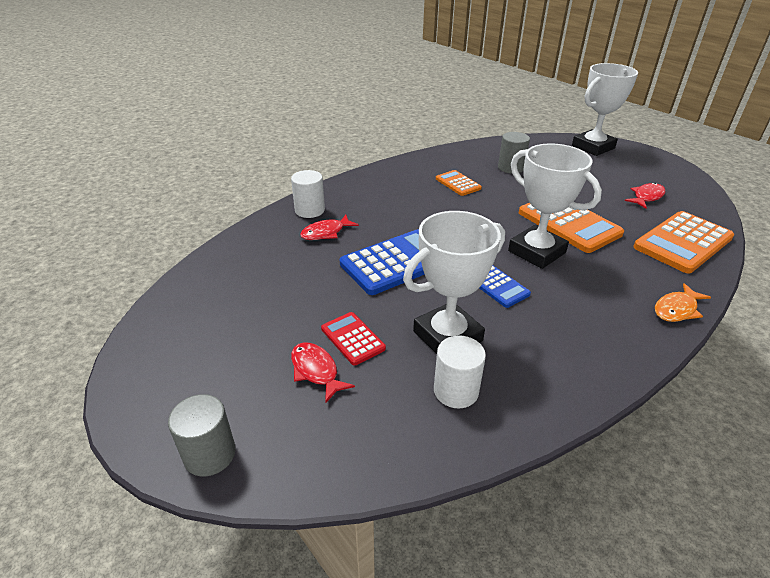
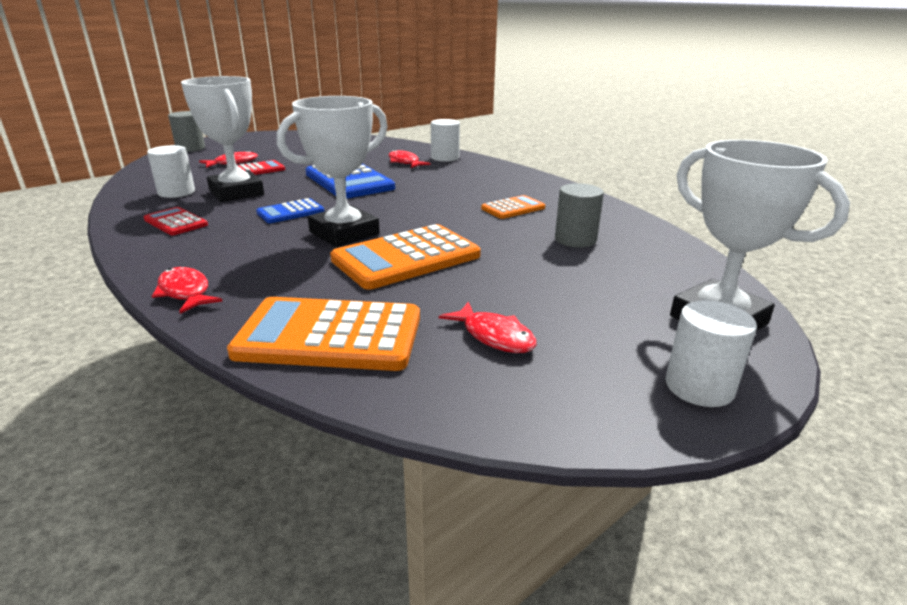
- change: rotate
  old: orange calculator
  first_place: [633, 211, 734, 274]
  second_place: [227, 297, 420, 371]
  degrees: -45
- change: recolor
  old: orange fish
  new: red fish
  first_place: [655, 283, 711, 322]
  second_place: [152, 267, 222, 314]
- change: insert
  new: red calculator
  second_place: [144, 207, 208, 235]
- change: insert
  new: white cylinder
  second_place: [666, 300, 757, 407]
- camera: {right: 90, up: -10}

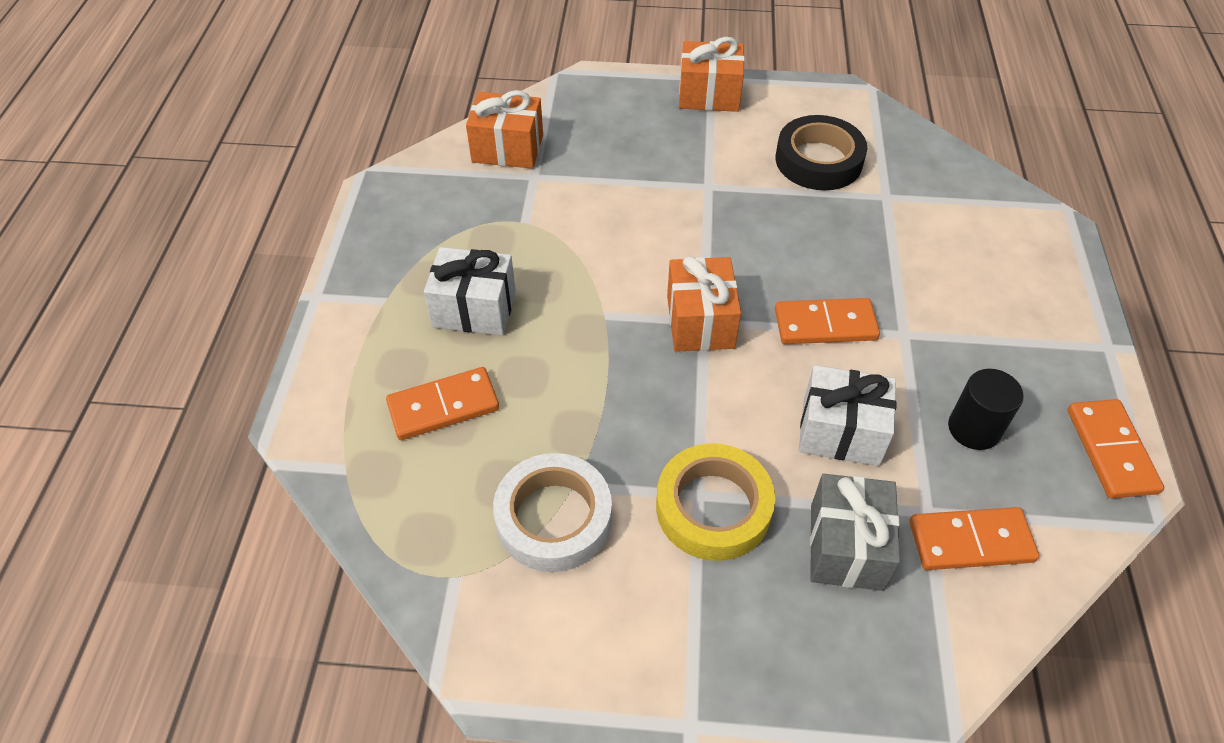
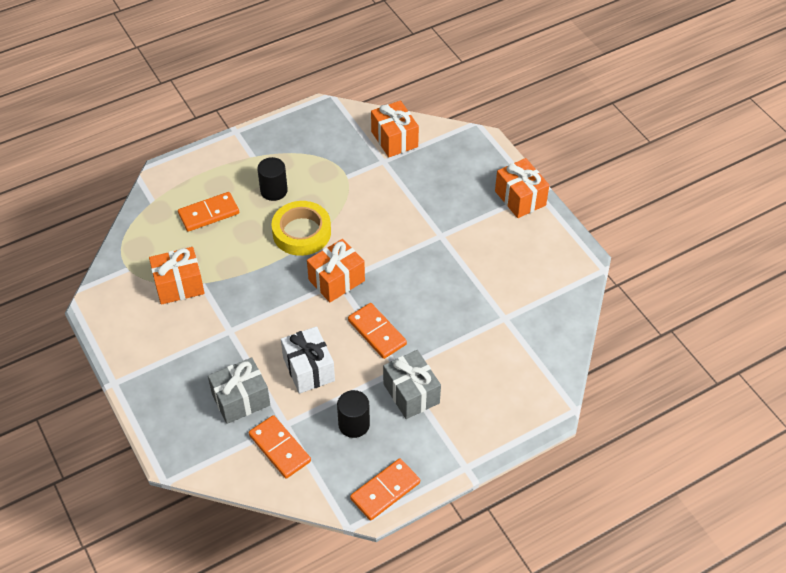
- change: delete
  old: black tape
  first_place: [776, 115, 867, 190]
- change: replace
  old: white gift
  new: black cylinder
  first_place: [424, 247, 516, 336]
  second_place: [257, 157, 288, 201]
- change: rotate
  old: orange domino
  first_place: [386, 367, 499, 440]
  second_place: [178, 192, 239, 232]
  degrees: -60
- change: move
  old: yellow tape
  first_place: [656, 443, 775, 561]
  second_place: [271, 201, 331, 256]
- change: replace
  old: white tape
  new: orange gift
  first_place: [493, 453, 612, 572]
  second_place: [149, 247, 205, 305]
- change: insert
  new: grey gift
  second_place: [383, 350, 441, 419]
- camera: {right: 55, up: 0}

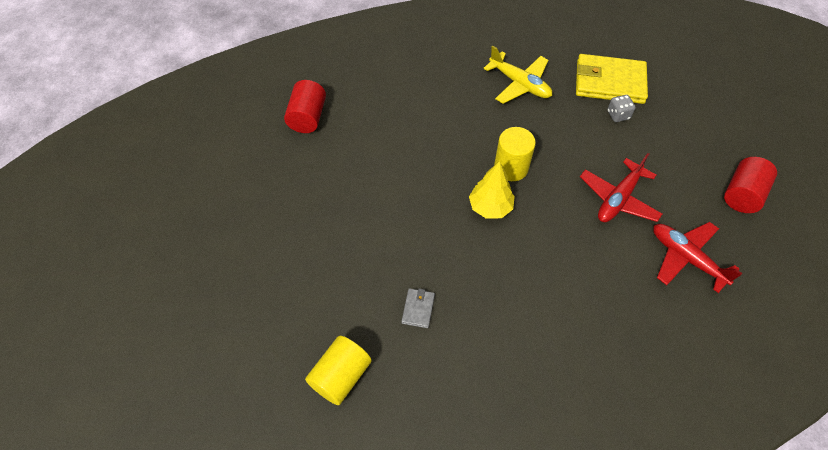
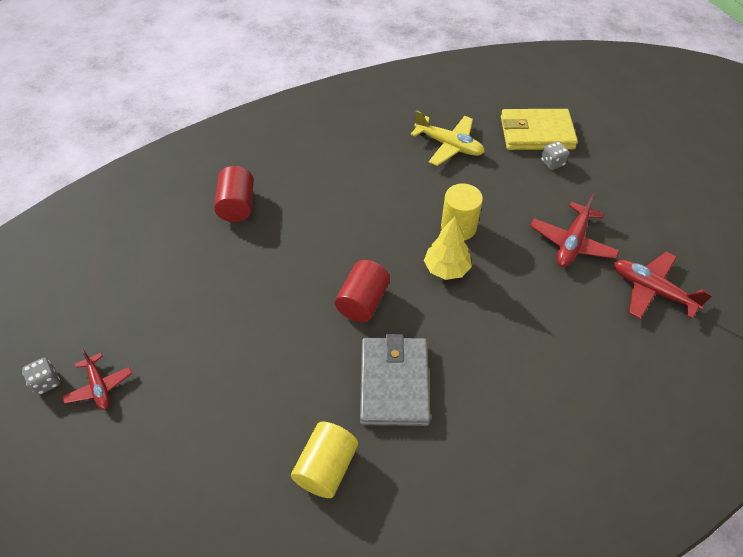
- change: move
  old: red cylinder
  first_place: [724, 157, 777, 213]
  second_place: [335, 260, 390, 322]
- change: resize
  old: grey wallet
  first_place: [402, 288, 435, 328]
  second_place: [360, 334, 431, 426]
  factor: 2.28
- change: insert
  new: red plane
  second_place: [62, 349, 132, 410]
- change: insert
  new: grey dice
  second_place: [22, 357, 60, 395]
- camera: {right: -10, up: -5}

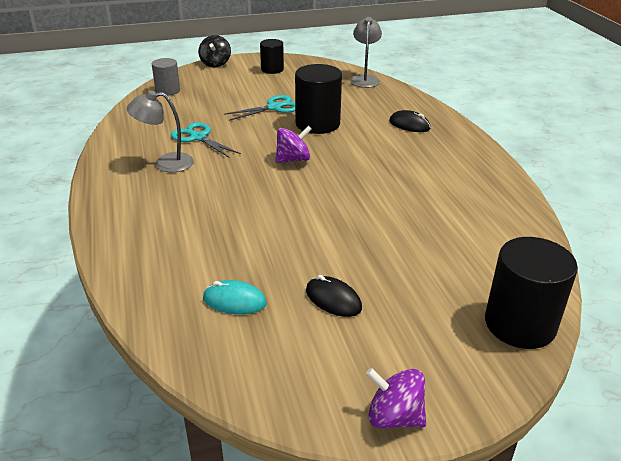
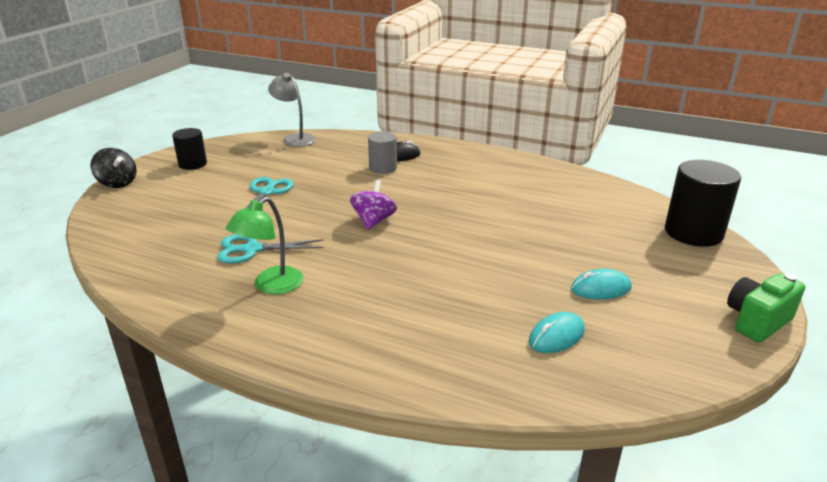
- change: move
  old: grey cylinder
  first_place: [152, 58, 180, 96]
  second_place: [368, 132, 397, 174]
- change: delete
  old: black cylinder
  first_place: [295, 64, 342, 134]
- change: recolor
  old: grey lamp
  new: green lamp
  first_place: [127, 90, 194, 172]
  second_place: [226, 197, 303, 294]
- change: recolor
  old: black mouse
  new: turquoise mouse
  first_place: [306, 275, 362, 317]
  second_place: [571, 269, 632, 299]
- change: replace
  old: purple spinning top
  new: green camera
  first_place: [366, 368, 426, 428]
  second_place: [727, 274, 805, 343]
- camera: {right: -50, up: -5}

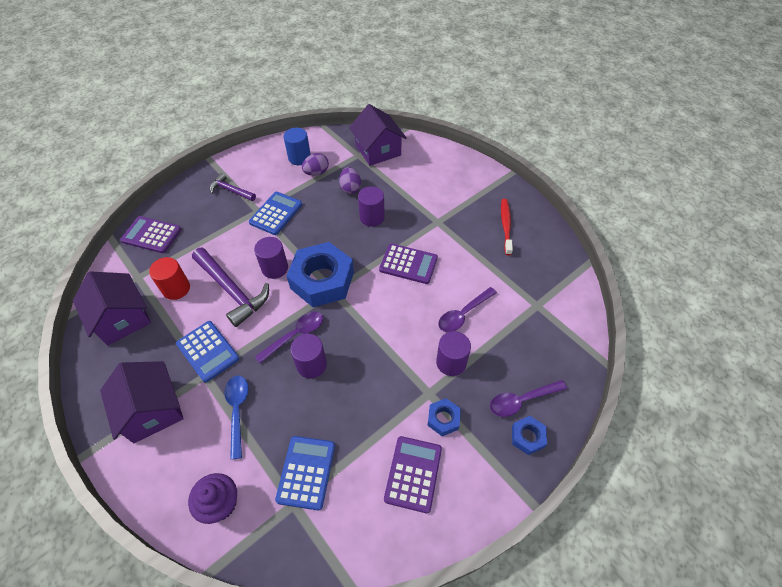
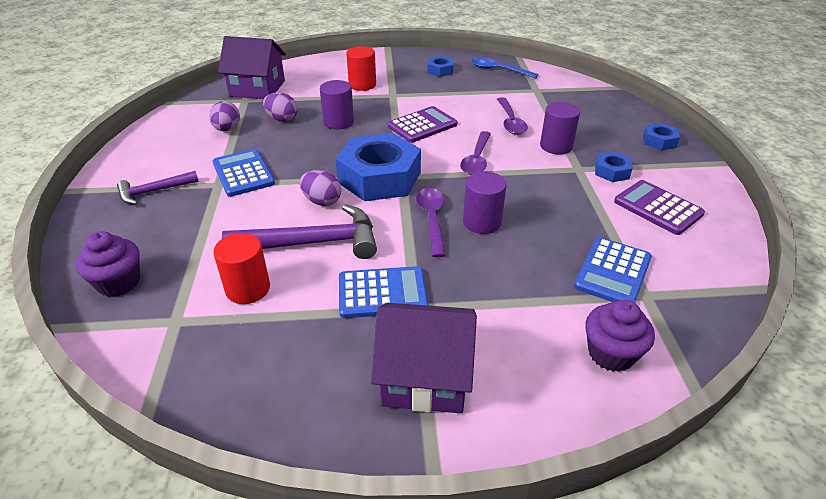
- change: delete
  old: blue cylinder
  first_place: [283, 128, 311, 165]
- change: replace
  old: red toothbrush
  new: blue nut
  first_place: [501, 199, 513, 255]
  second_place: [428, 56, 454, 77]
- change: replace
  old: purple calculator
  new: purple cupcake
  first_place: [120, 216, 181, 253]
  second_place: [76, 231, 140, 297]
- change: replace
  old: purple cylinder
  new: purple egg
  first_place: [254, 237, 288, 279]
  second_place: [300, 170, 341, 206]
- change: delete
  old: purple house
  first_place: [73, 271, 151, 346]
- change: move
  old: blue spoon
  first_place: [224, 376, 248, 460]
  second_place: [471, 58, 539, 79]
- change: move
  old: purple spoon
  first_place: [490, 380, 567, 417]
  second_place: [460, 131, 491, 175]
- change: rotate
  old: blue calculator
  first_place: [275, 436, 335, 510]
  second_place: [574, 237, 652, 303]
  degrees: -105
- change: insert
  new: red cylinder
  second_place: [346, 46, 376, 91]
- camera: {right: -55, up: -15}

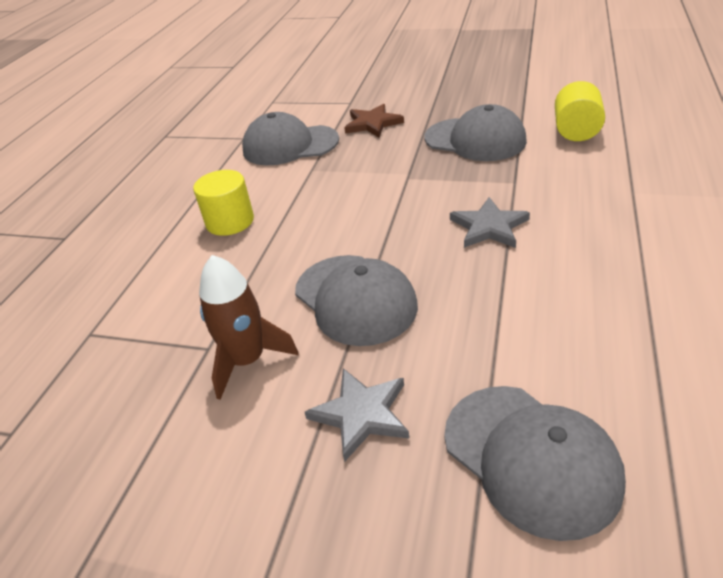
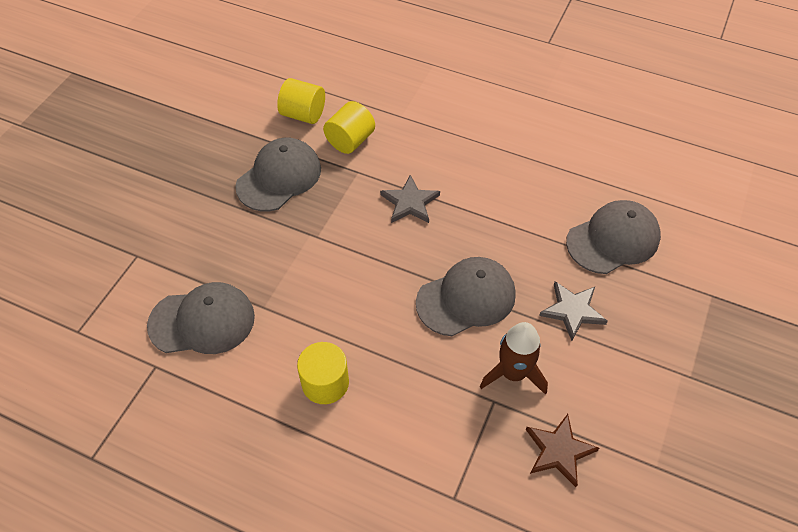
- change: move
  old: brown star
  first_place: [344, 104, 404, 138]
  second_place: [526, 414, 599, 487]
- change: rotate
  old: grey cap
  first_place: [242, 112, 339, 165]
  second_place: [147, 282, 255, 354]
  degrees: -105
- change: insert
  new: yellow cylinder
  second_place: [323, 101, 375, 154]
- camera: {right: -85, up: 15}

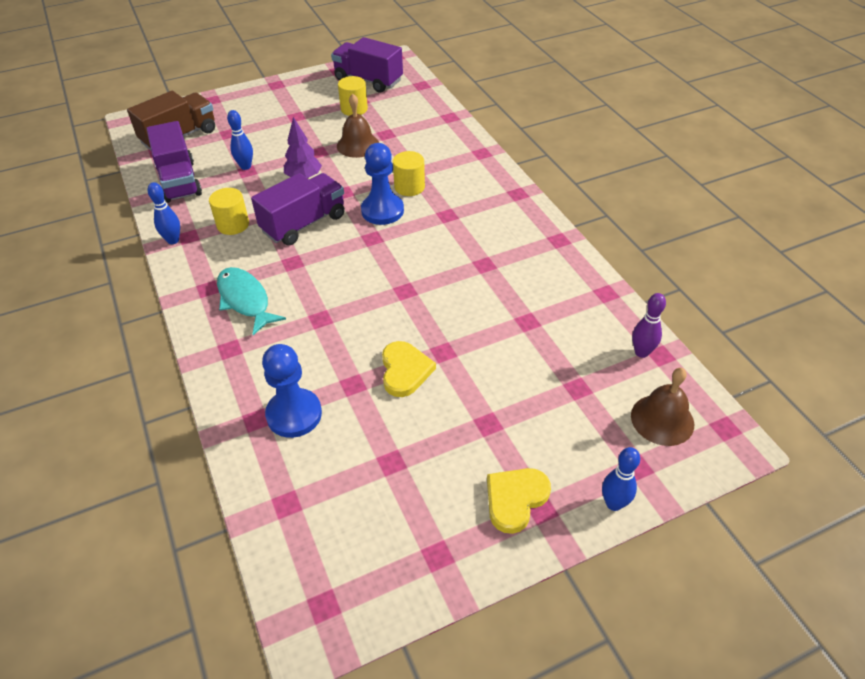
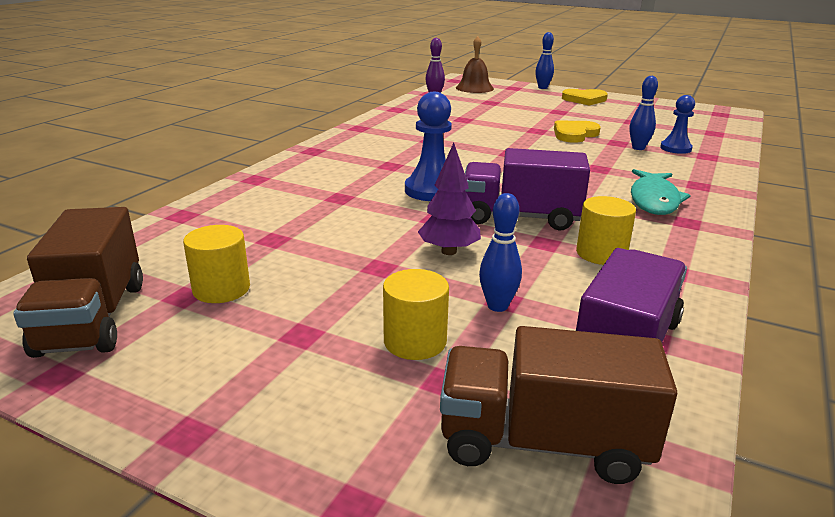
- change: recolor
  old: purple truck
  new: brown truck
  first_place: [331, 37, 403, 93]
  second_place: [13, 207, 143, 358]
- change: delete
  old: brown bell
  first_place: [337, 94, 379, 158]
- change: move
  old: yellow cylinder
  first_place: [393, 151, 425, 196]
  second_place: [383, 269, 449, 360]
- change: move
  old: blue bowling pin
  first_place: [148, 182, 180, 244]
  second_place: [630, 76, 658, 150]
- change: resize
  old: blue pawn
  first_place: [262, 344, 322, 438]
  second_place: [660, 95, 695, 154]
  factor: 0.65
- camera: {right: -130, up: -20}

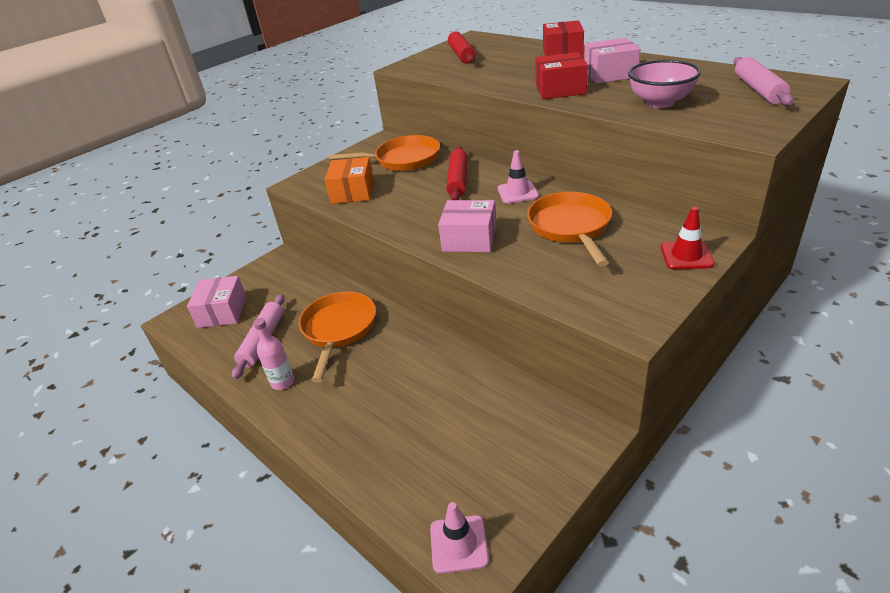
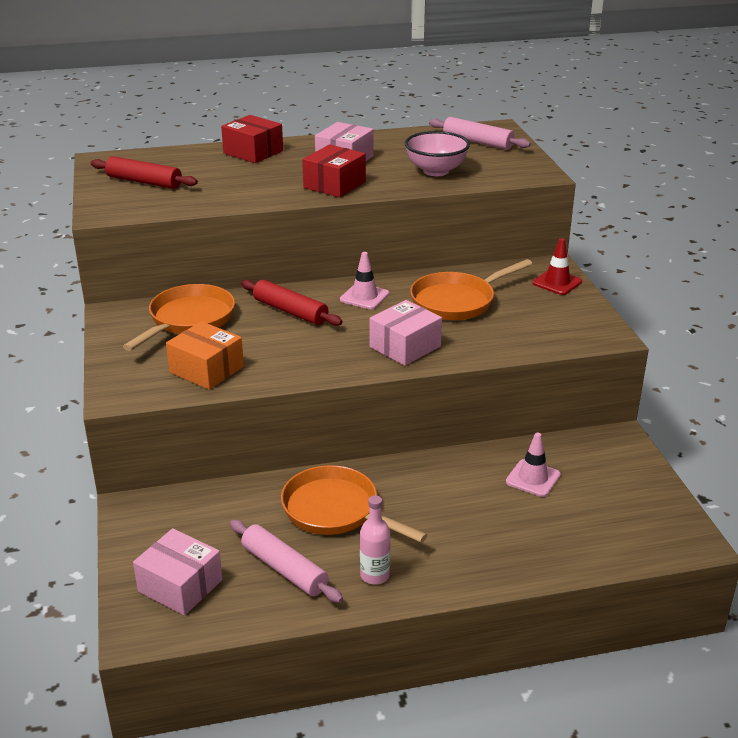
- change: rotate
  old: orange pan
  first_place: [527, 192, 612, 267]
  second_place: [410, 259, 532, 320]
  degrees: -60
- change: move
  old: pink traffic cone
  first_place: [430, 502, 489, 574]
  second_place: [506, 433, 561, 497]
- camera: {right: -60, up: -5}

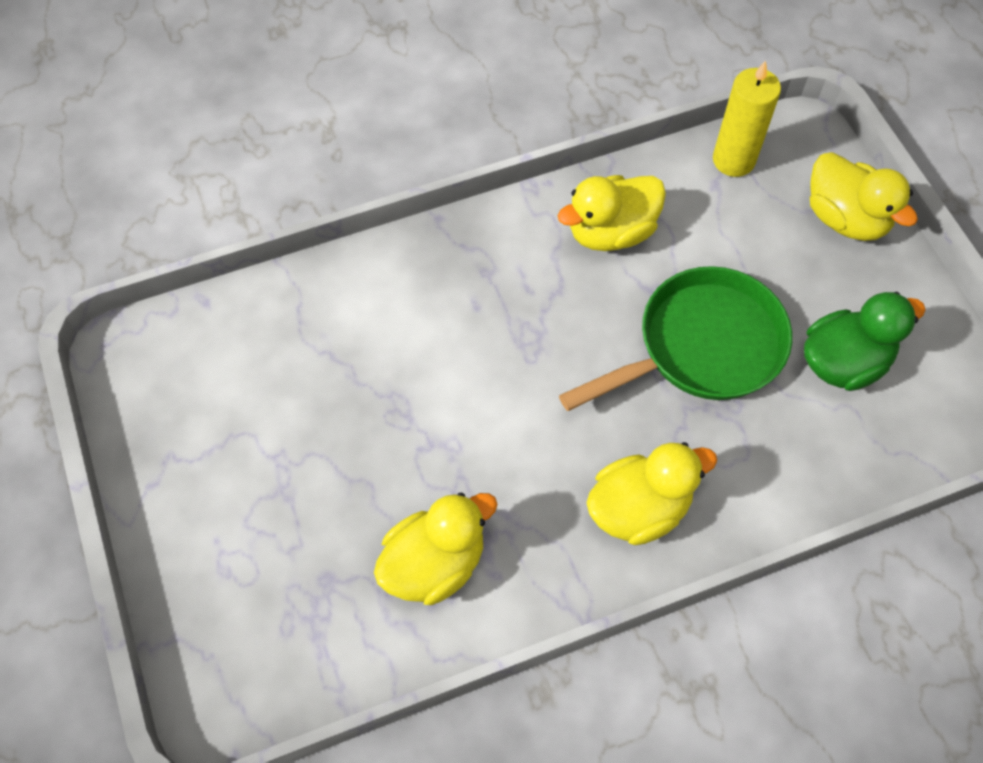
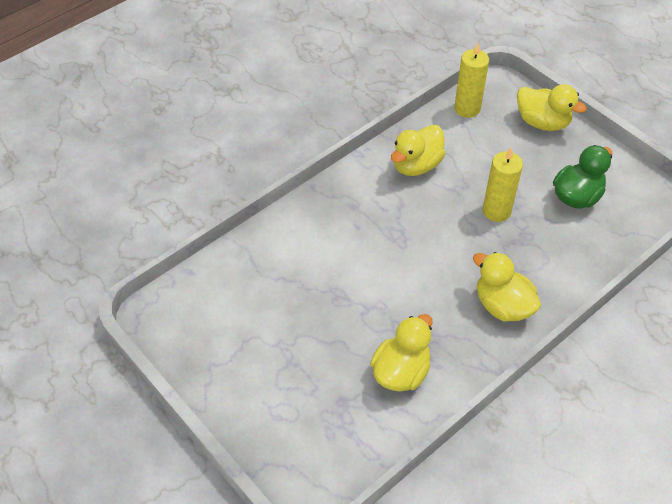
- change: replace
  old: green pan
  new: yellow candle
  first_place: [559, 266, 792, 411]
  second_place: [483, 147, 523, 222]
- change: rotate
  old: yellow duck
  first_place: [586, 442, 717, 545]
  second_place: [473, 252, 541, 321]
  degrees: -90
- camera: {right: -20, up: -10}

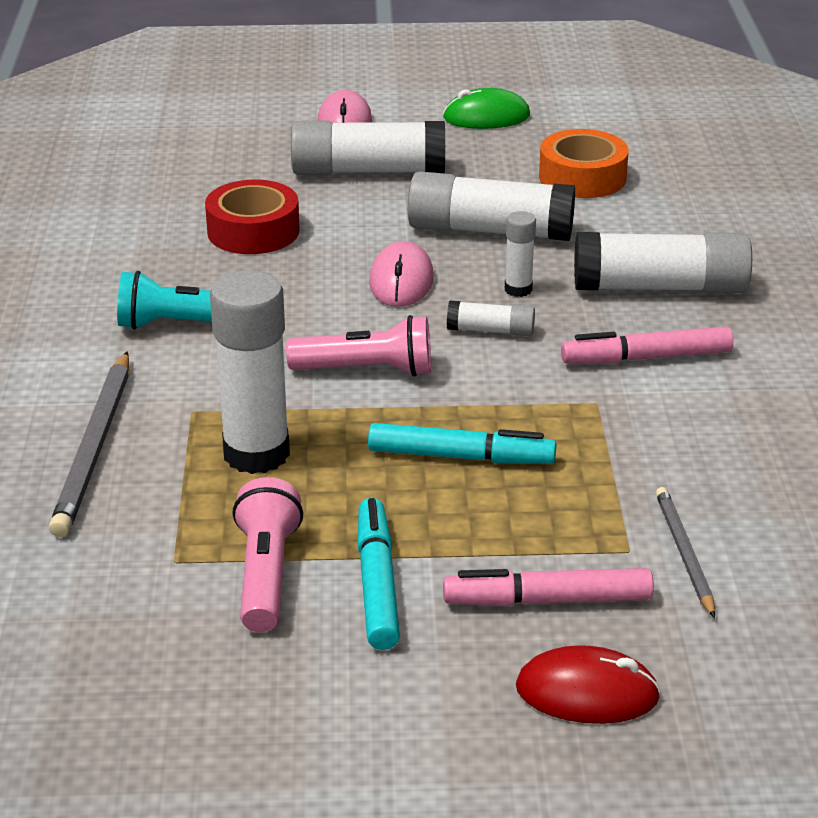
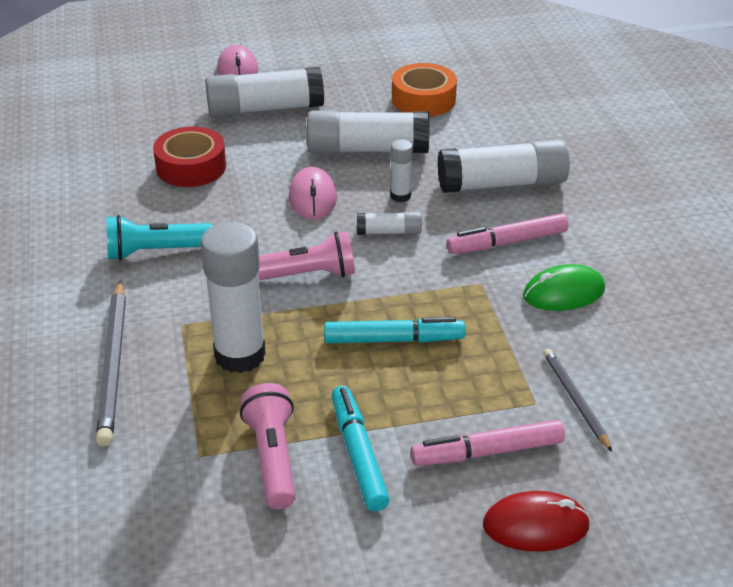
- change: move
  old: green mouse
  first_place: [443, 88, 530, 129]
  second_place: [523, 264, 605, 311]
- camera: {right: -10, up: 5}

